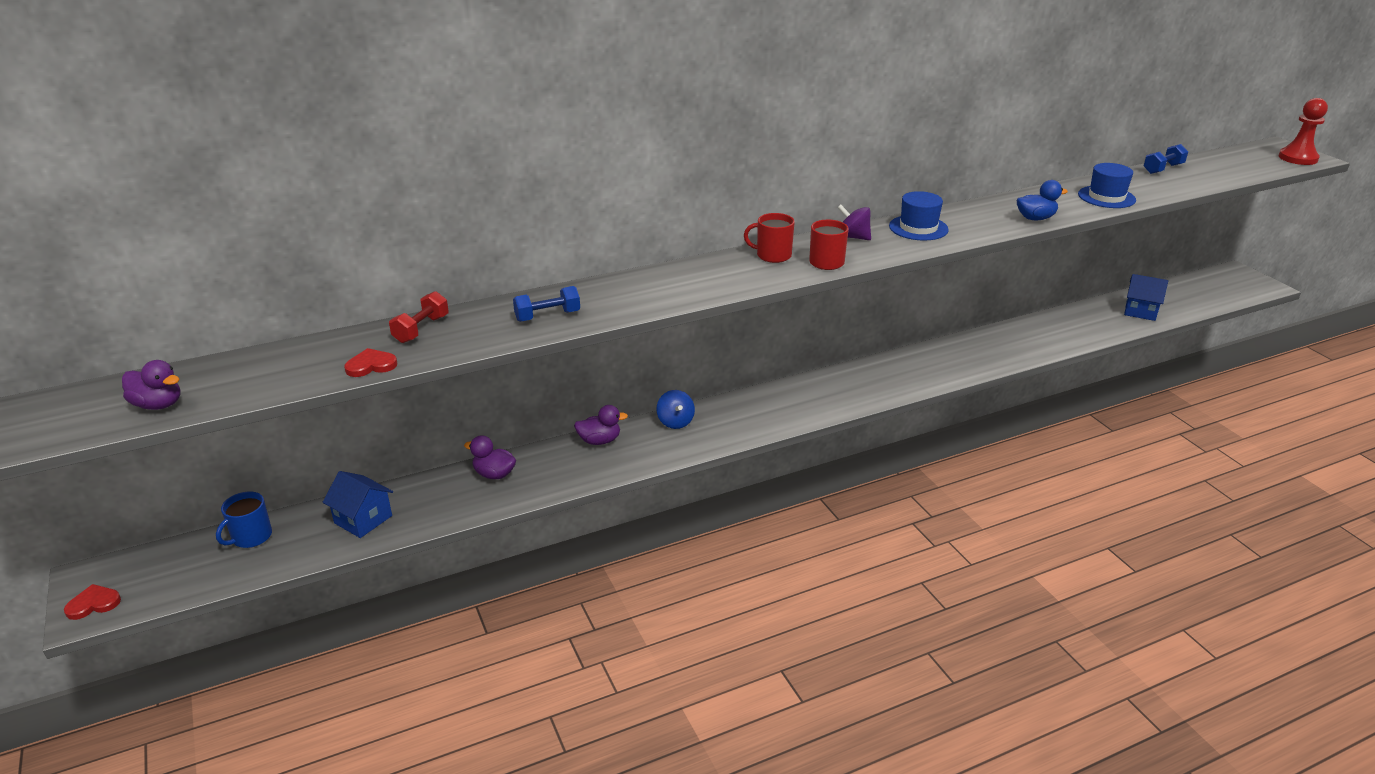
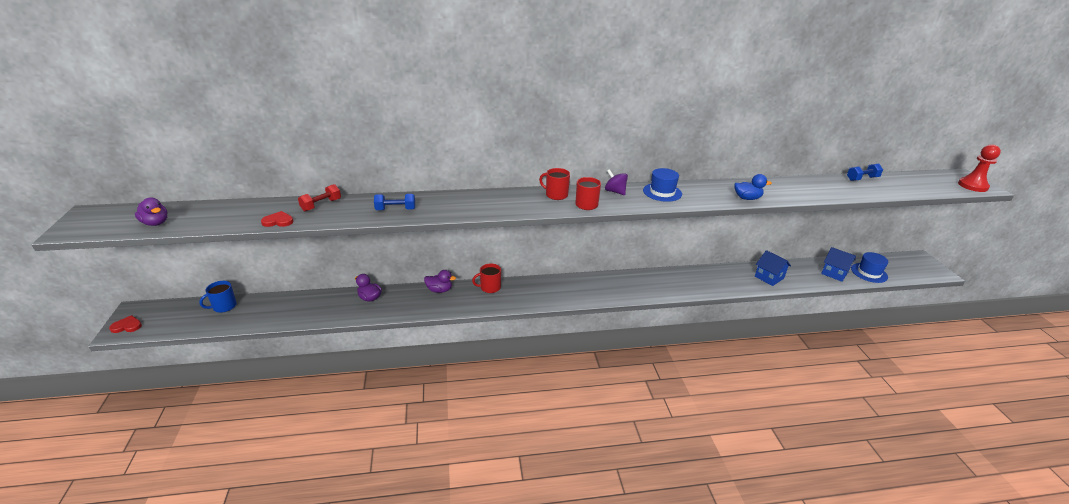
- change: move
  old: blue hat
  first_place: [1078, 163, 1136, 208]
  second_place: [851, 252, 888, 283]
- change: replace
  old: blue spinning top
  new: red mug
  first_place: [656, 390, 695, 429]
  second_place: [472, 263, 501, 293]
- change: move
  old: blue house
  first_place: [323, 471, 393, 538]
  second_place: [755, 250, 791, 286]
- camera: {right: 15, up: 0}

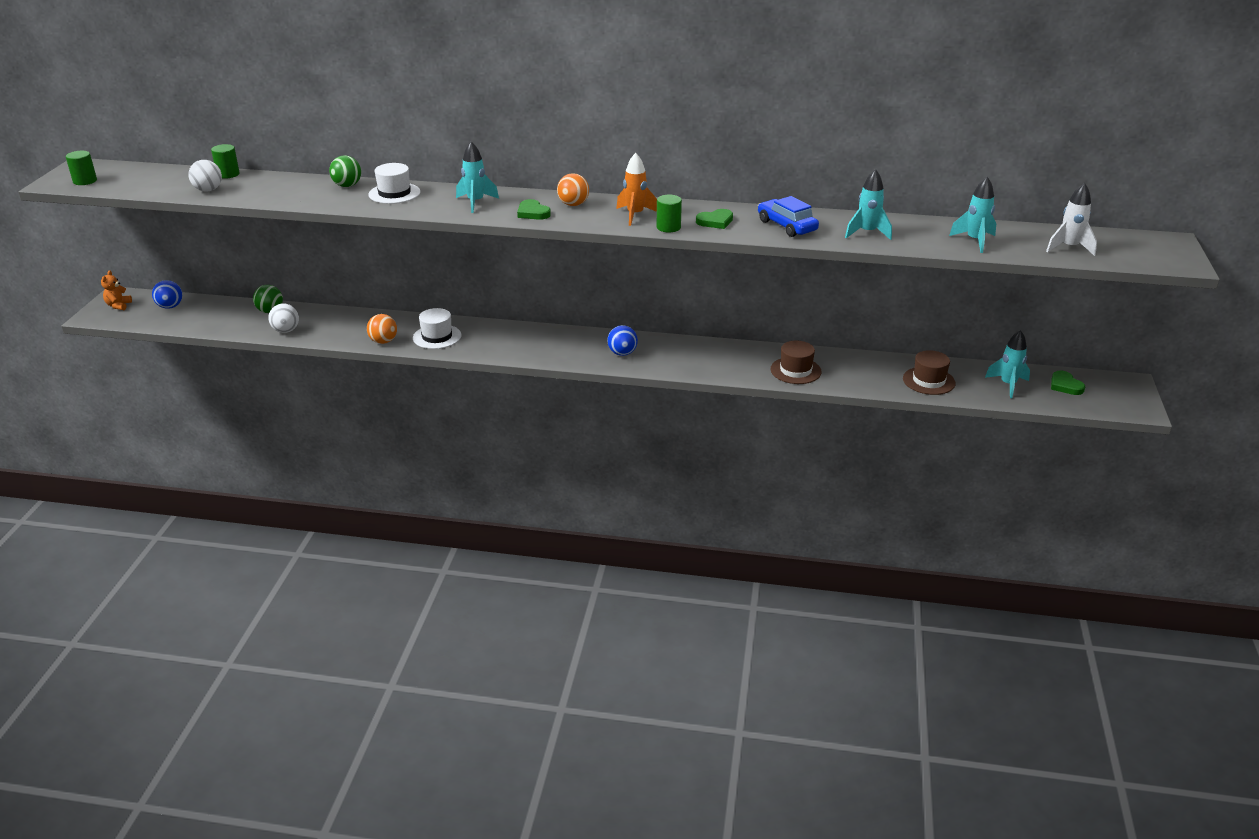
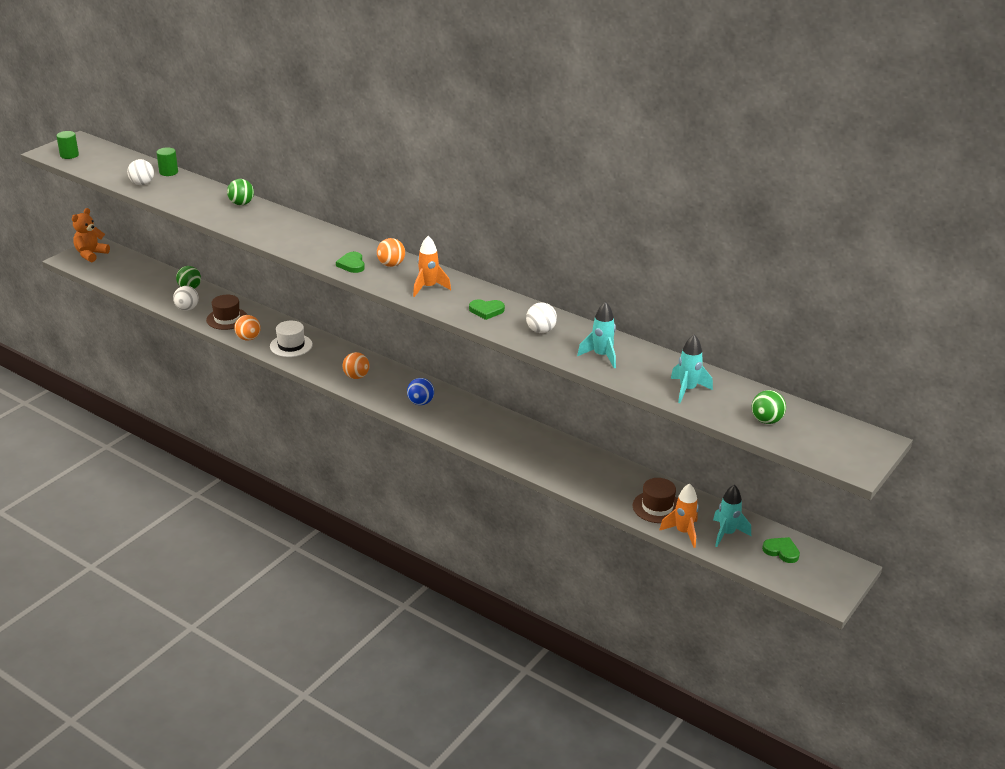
- change: delete
  old: turquoise rocket
  first_place: [456, 141, 499, 213]
- change: delete
  old: white hat
  first_place: [368, 163, 421, 204]
- change: replace
  old: white rocket
  new: green ball
  first_place: [1046, 183, 1097, 256]
  second_place: [752, 390, 786, 424]
- change: delete
  old: green cylinder
  first_place: [657, 195, 682, 232]
- change: replace
  old: blue car
  new: white ball
  first_place: [758, 196, 819, 237]
  second_place: [526, 302, 557, 333]
- change: resize
  old: orange teddy bear
  first_place: [101, 270, 132, 310]
  second_place: [72, 208, 110, 262]
  factor: 1.58
- change: delete
  old: blue ball
  first_place: [152, 280, 182, 309]
- change: move
  old: brown hat
  first_place: [771, 341, 822, 384]
  second_place: [206, 295, 247, 330]
- change: rotate
  old: green heart
  first_place: [1051, 370, 1085, 395]
  second_place: [762, 537, 800, 563]
  degrees: 120
- change: insert
  new: orange ball
  second_place: [343, 352, 370, 379]
- change: insert
  new: orange rocket
  second_place: [659, 483, 699, 548]
- camera: {right: 25, up: 0}

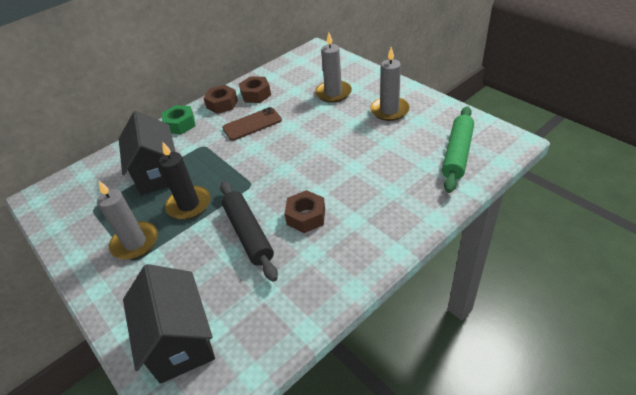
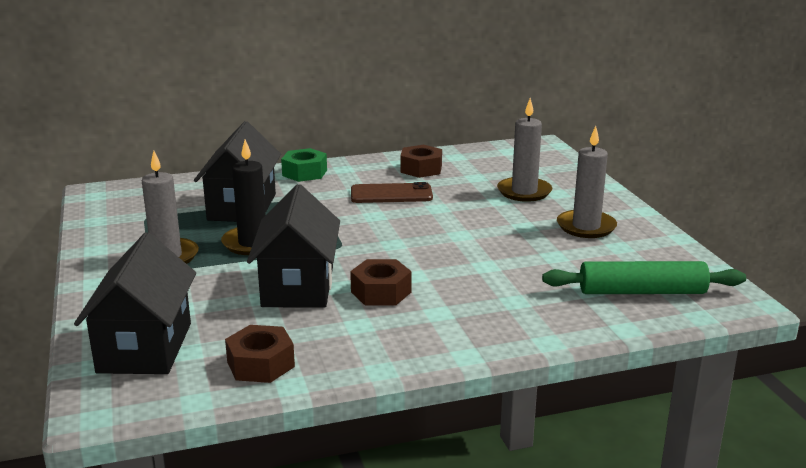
- change: move
  old: brown nut
  first_place: [204, 85, 238, 114]
  second_place: [225, 325, 295, 383]
- change: rotate
  old: green rolling pin
  first_place: [442, 106, 474, 193]
  second_place: [542, 261, 746, 294]
  degrees: 45
- change: replace
  old: black rolling pin
  new: black house
  first_place: [220, 181, 278, 282]
  second_place: [247, 184, 340, 308]
- camera: {right: 20, up: -20}

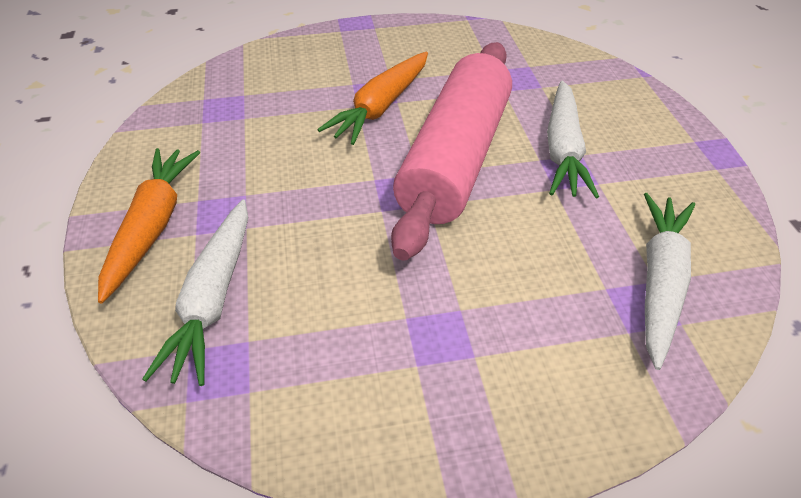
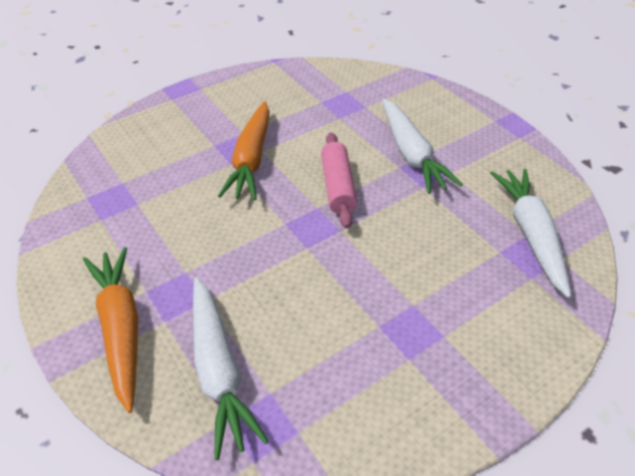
- change: resize
  old: pink rolling pin
  first_place: [391, 42, 512, 261]
  second_place: [321, 132, 357, 229]
  factor: 0.48
- camera: {right: -25, up: 0}

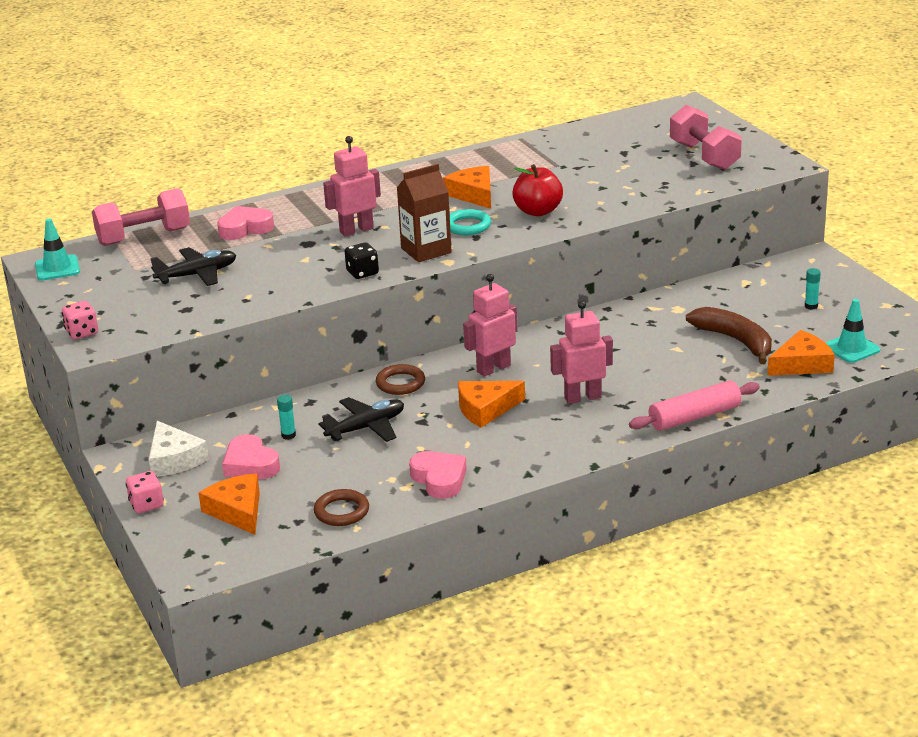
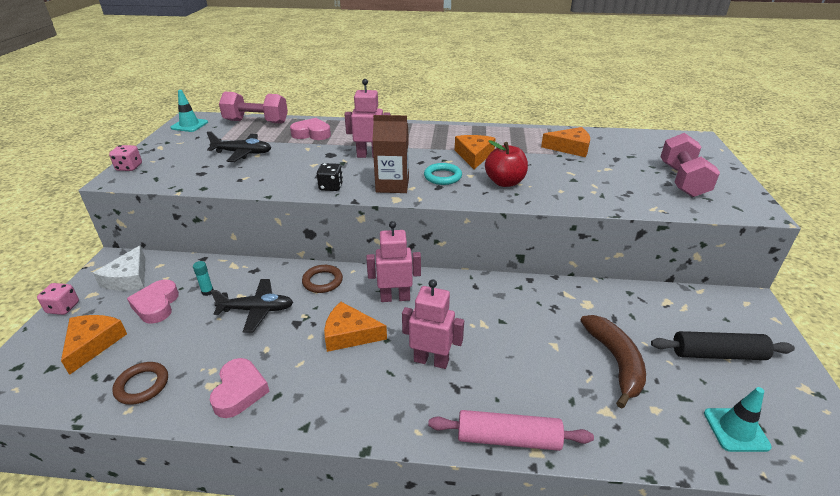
- change: replace
  old: turquoise glue stick
  new: black rolling pin
  first_place: [805, 268, 821, 310]
  second_place: [651, 331, 795, 360]
- change: move
  old: orange cheese
  first_place: [767, 330, 835, 376]
  second_place: [541, 127, 590, 157]
- camera: {right: 30, up: 5}

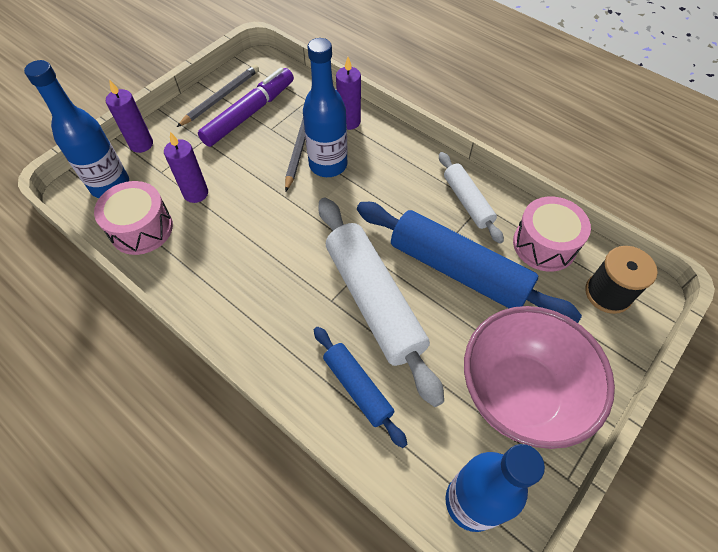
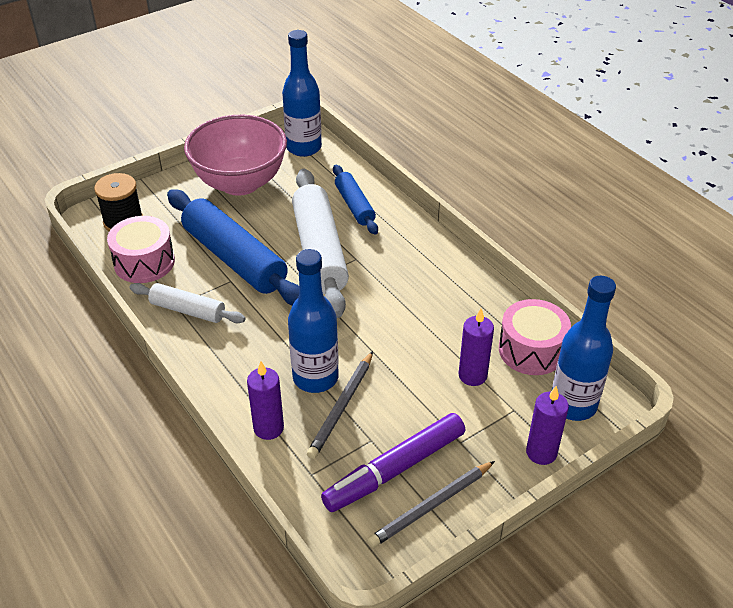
- change: rotate
  old: white rolling pin
  first_place: [439, 152, 504, 244]
  second_place: [130, 283, 245, 323]
  degrees: -60
- camera: {right: -165, up: -15}

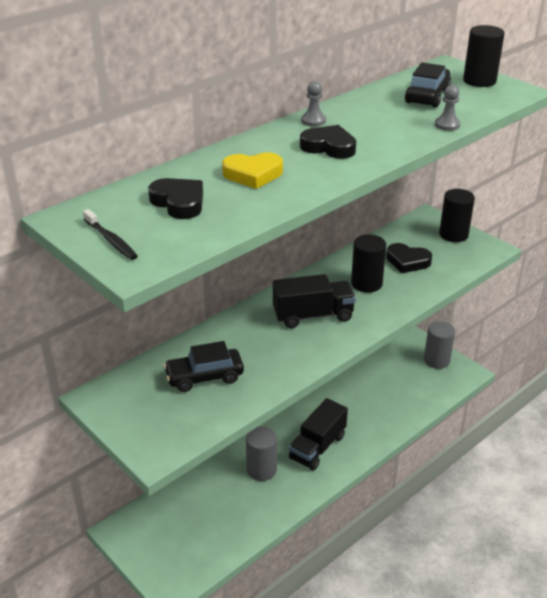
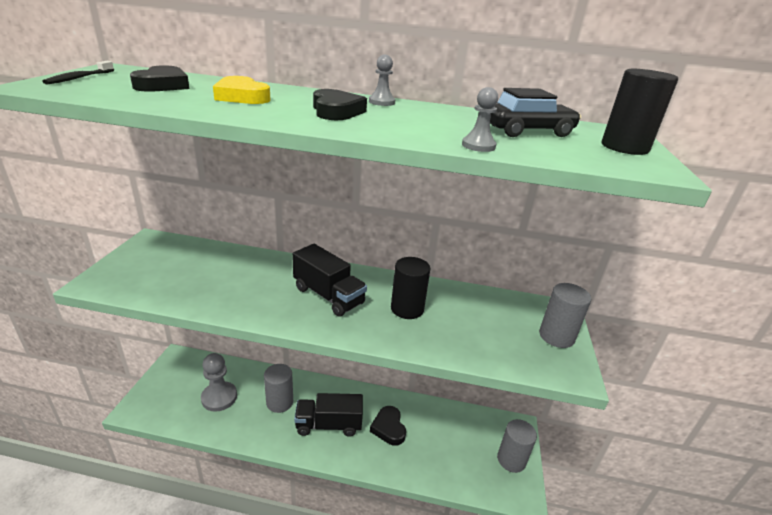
- change: recolor
  old: black cylinder
  new: grey cylinder
  first_place: [439, 189, 475, 242]
  second_place: [539, 283, 592, 348]
- change: move
  old: black heart
  first_place: [386, 243, 432, 273]
  second_place: [370, 406, 406, 446]
- change: delete
  old: black car
  first_place: [163, 341, 244, 392]
- change: insert
  new: grey pawn
  second_place: [201, 353, 237, 412]
- camera: {right: 50, up: -5}

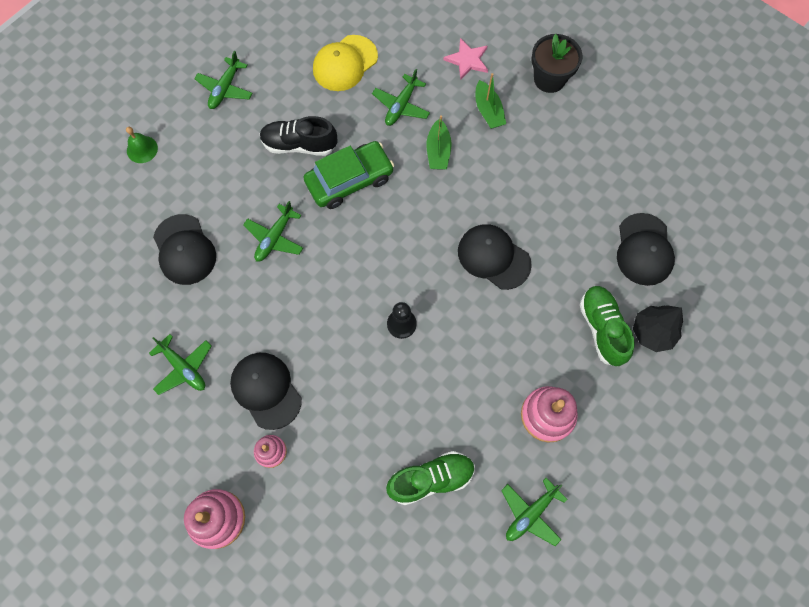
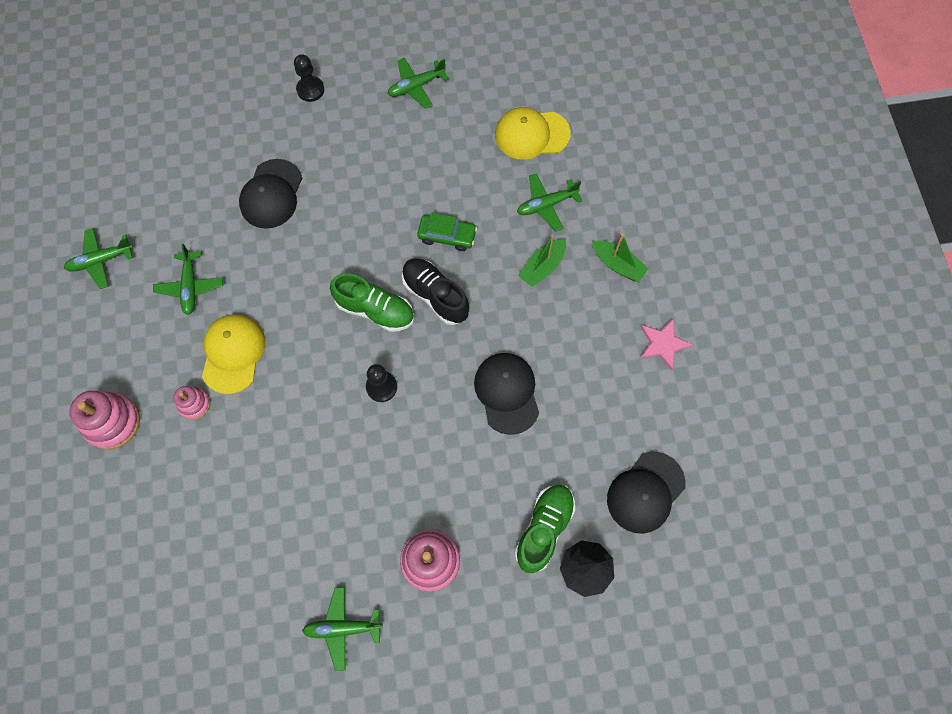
- change: delete
  old: black flower pot
  first_place: [531, 34, 583, 93]
- change: move
  old: pink star
  first_place: [443, 38, 488, 80]
  second_place: [640, 318, 693, 370]
- change: rotate
  old: green boat
  first_place: [475, 73, 506, 129]
  second_place: [592, 234, 649, 282]
  degrees: -75
- change: move
  old: black shoe
  first_place: [260, 116, 337, 156]
  second_place: [402, 258, 469, 325]
- change: replace
  old: green bell
  new: black pawn
  first_place: [126, 127, 158, 163]
  second_place: [294, 54, 324, 102]
- change: resize
  old: green car
  first_place: [303, 141, 394, 209]
  second_place: [417, 213, 477, 251]
  factor: 0.63
- change: move
  old: green plane
  first_place: [243, 201, 303, 262]
  second_place: [64, 228, 133, 289]
- change: recolor
  old: black cap
  new: yellow cap
  first_place: [230, 353, 302, 430]
  second_place: [202, 314, 265, 394]
- change: move
  old: green shoe
  first_place: [386, 451, 475, 505]
  second_place: [330, 273, 414, 332]
- camera: {right: 40, up: 0}

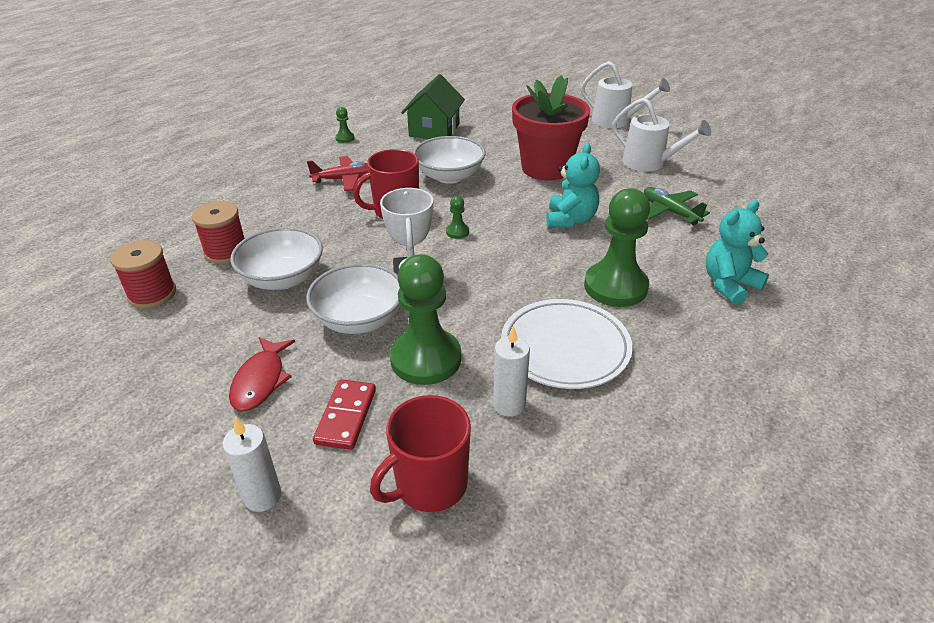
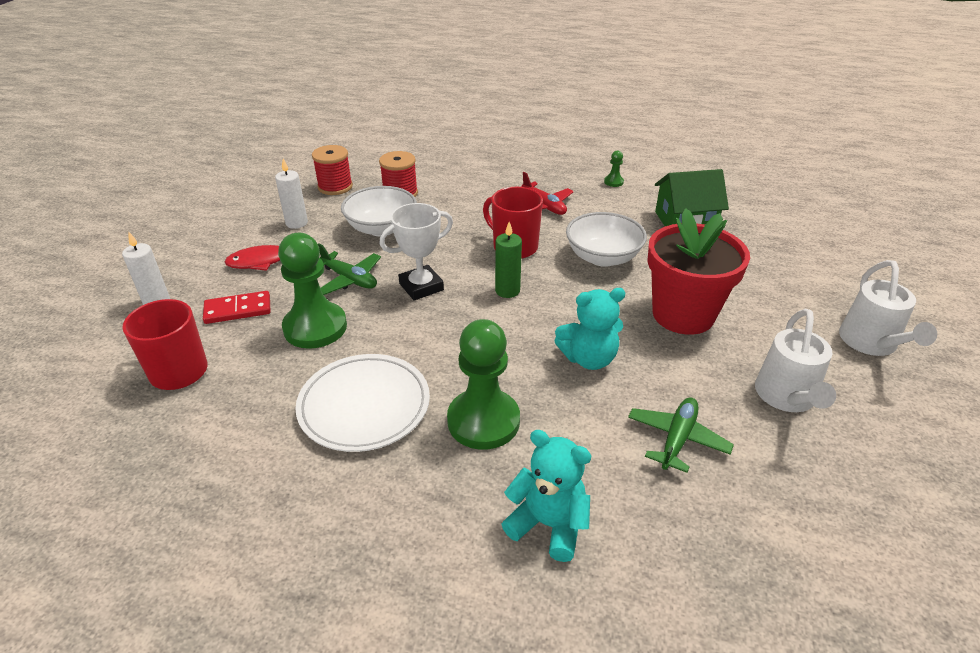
- change: replace
  old: green pawn
  new: green candle
  first_place: [446, 196, 469, 239]
  second_place: [495, 222, 522, 298]
- change: replace
  old: white bowl
  new: green plane
  first_place: [306, 263, 400, 334]
  second_place: [318, 243, 381, 295]
- change: move
  old: white candle
  first_place: [493, 325, 530, 417]
  second_place: [275, 159, 308, 229]
- camera: {right: 65, up: 0}

